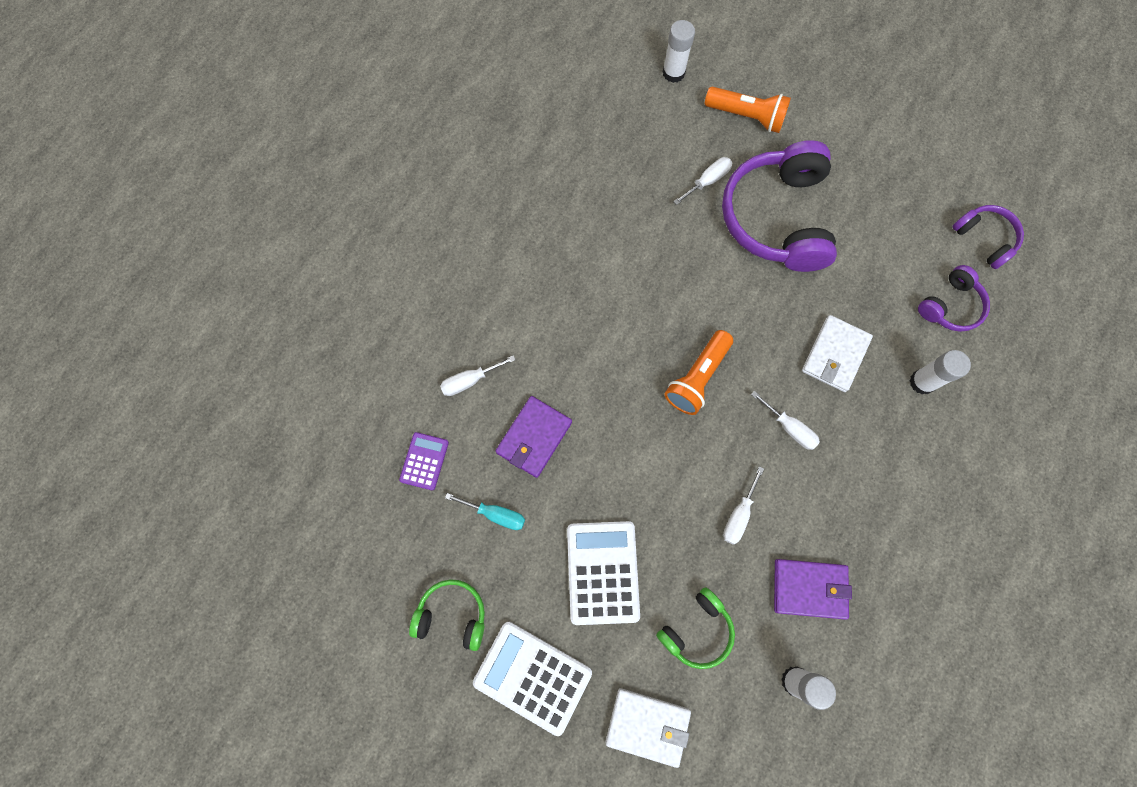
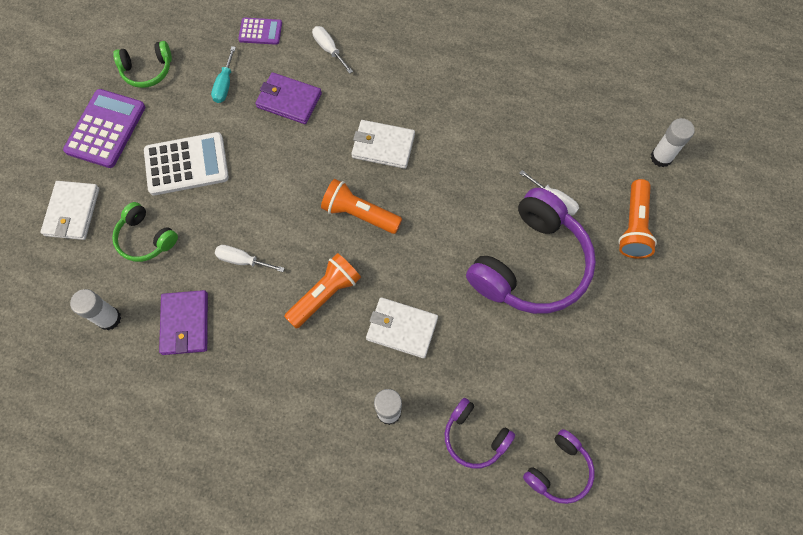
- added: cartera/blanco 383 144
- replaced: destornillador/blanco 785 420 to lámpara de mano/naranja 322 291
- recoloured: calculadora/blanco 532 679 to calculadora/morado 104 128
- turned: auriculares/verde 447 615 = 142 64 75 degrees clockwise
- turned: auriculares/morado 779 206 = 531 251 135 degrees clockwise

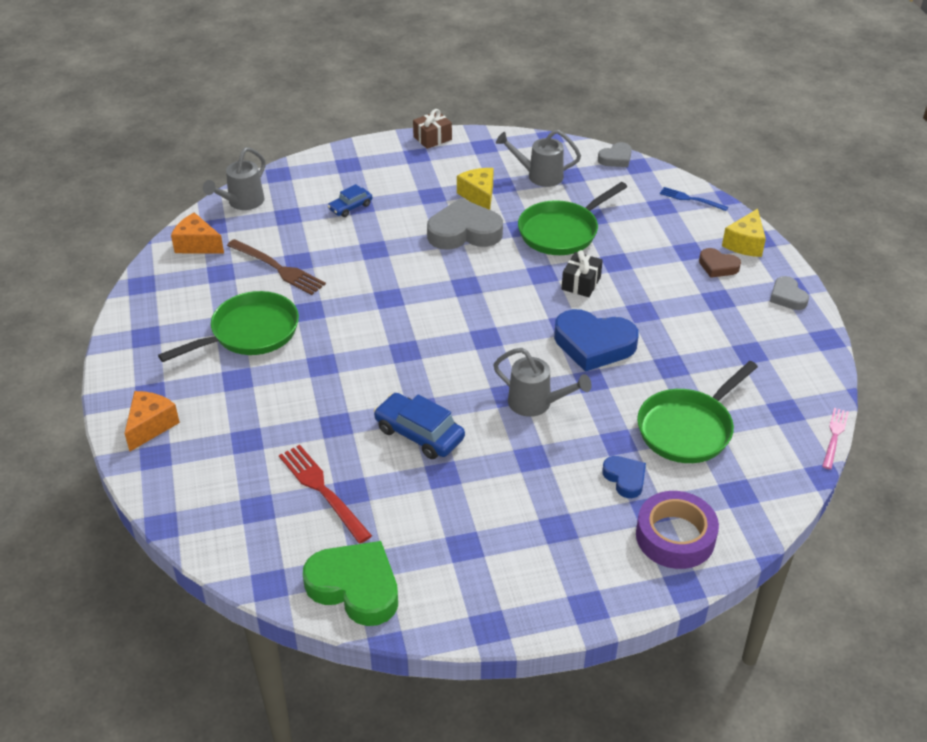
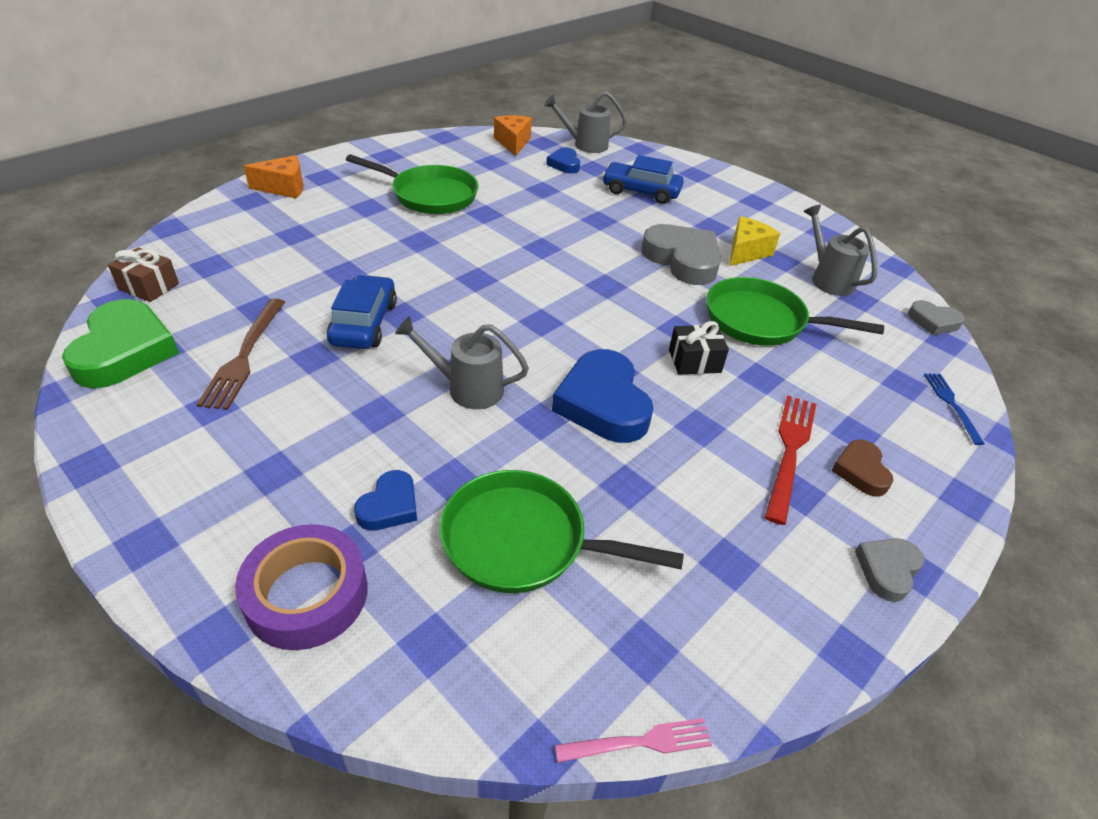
- removed: queso/amarillo 744 233
- added: corazón/azul 563 160
- moved: tenedor/marrón 276 267 to 240 354
- moved: tenedor/rojo 325 494 to 790 460
- moved: regalo/marrón 432 129 to 143 274
- turned: regadera/gris 542 382 = 462 362 105 degrees clockwise
- resized: coche/azul 350 200 = 643 179 x1.67

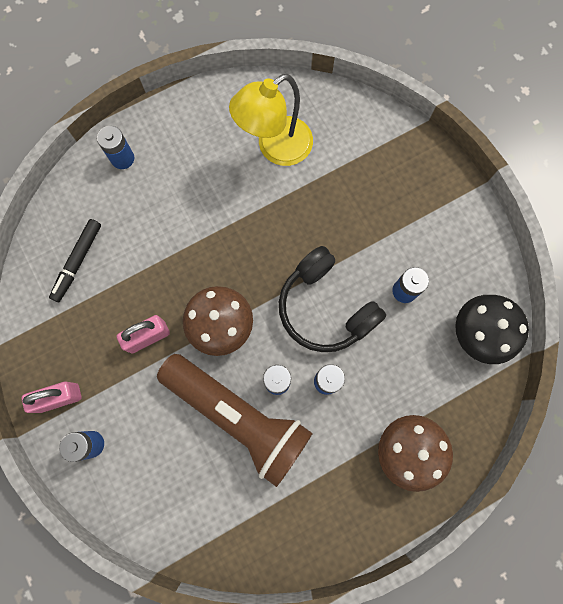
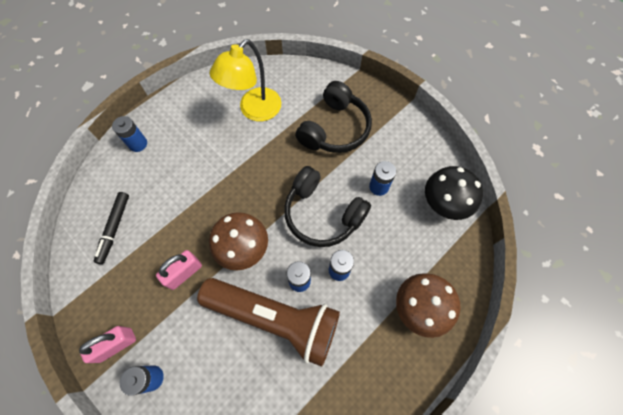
- added: auriculares/negro 333 117

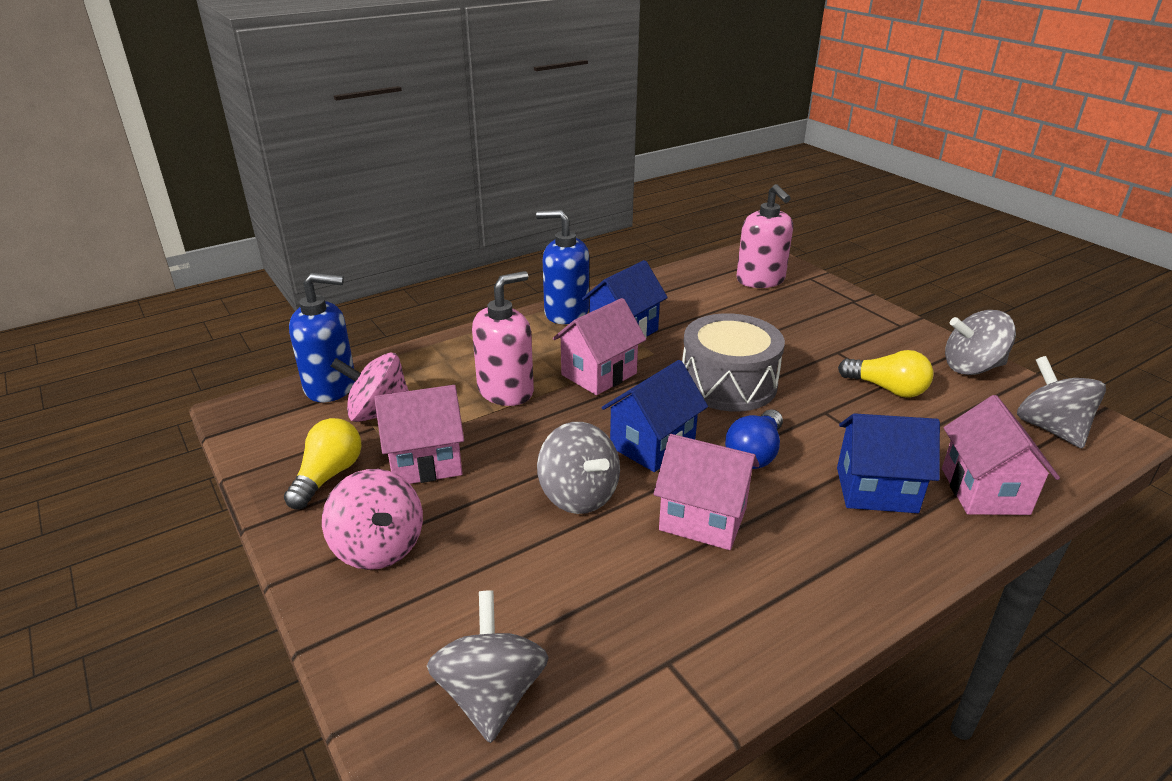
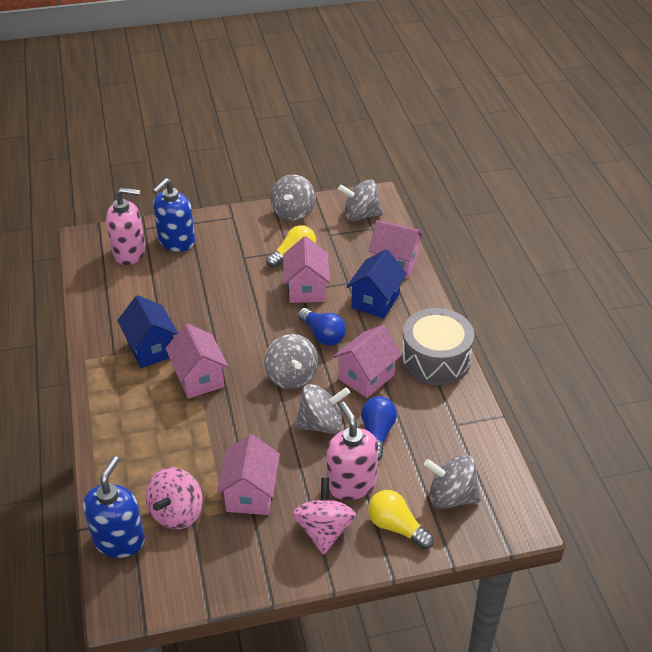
- added: casa/rosa 306 269
- added: bombilla/azul 379 428
- moved: bombilla/amarillo 323 463 to 401 519
- moved: dispensador de jabón/rosa 503 338 to 352 451
- moved: dispensador de jabón/azul 562 267 to 173 215
- moved: tambor/gris 733 362 to 437 346
- replaced: casa/azul 655 416 to peonza/gris 291 361
- turned: peonza/rosa 372 519 = 324 516 75 degrees counterclockwise

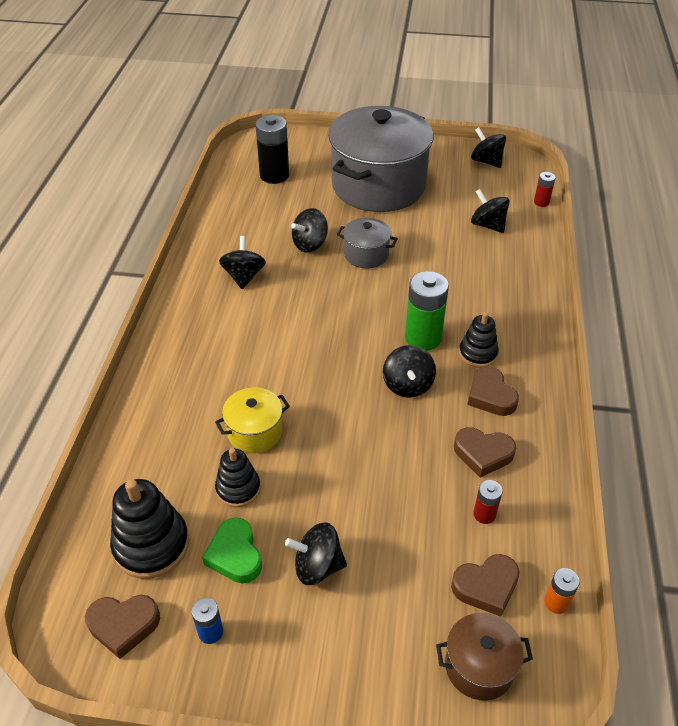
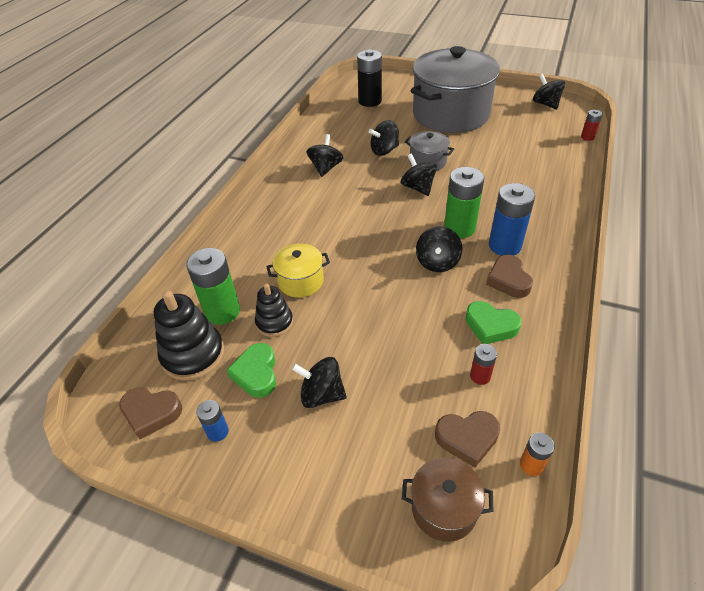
- added: pila/verde 213 286
- moved: peonza/negro 490 211 to 419 174
- replaced: juguete apilable/negro 479 340 to pila/azul 512 219
- recoloured: corazón/marrón 485 452 to corazón/verde 493 322

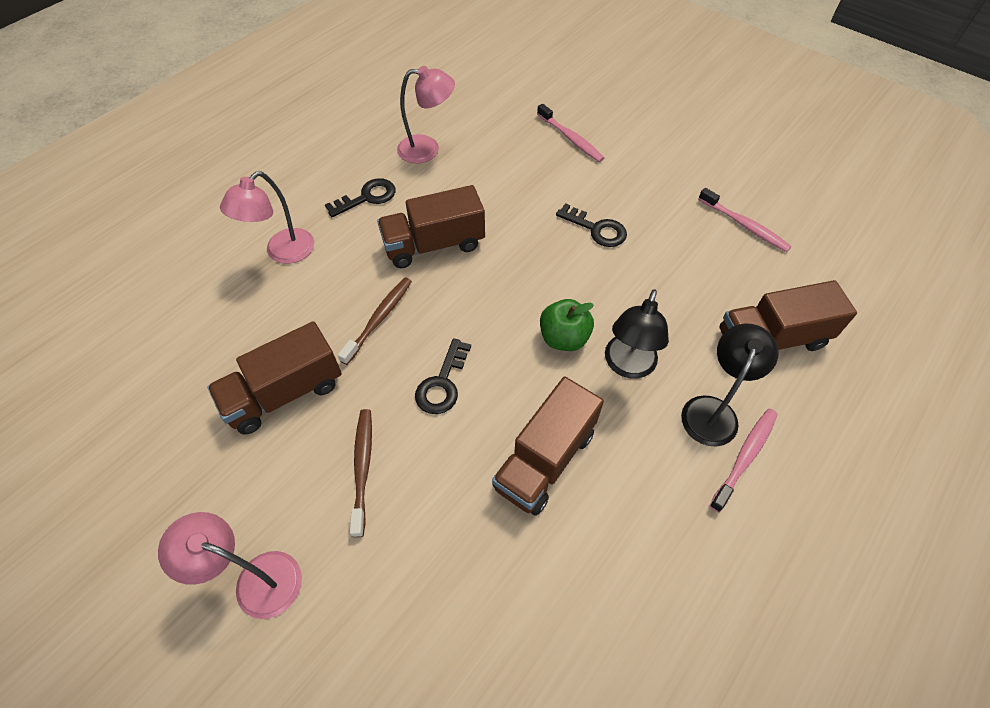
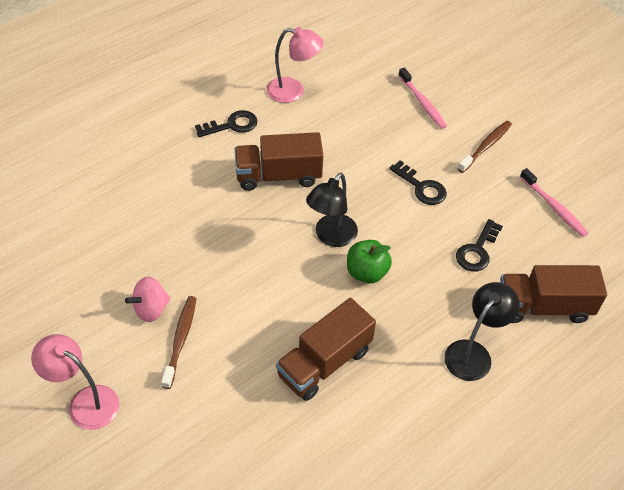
- removed: camión/marrón 274 378
- removed: lámpara/rosa 267 217
- removed: cepillo de dientes/rosa 743 460
- added: peonza/rosa 148 299
- moved: cepillo de dientes/marrón 375 321 to 485 147
- moved: llave/negro 443 376 to 479 245
- moved: lámpara/negro 637 334 to 332 210

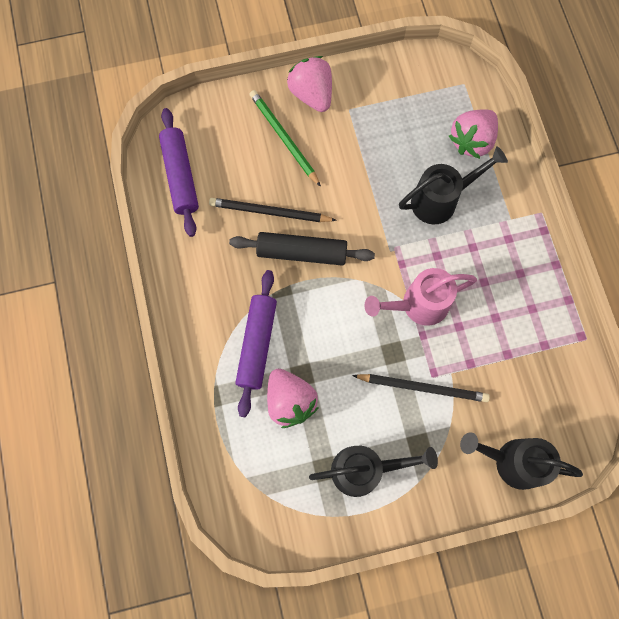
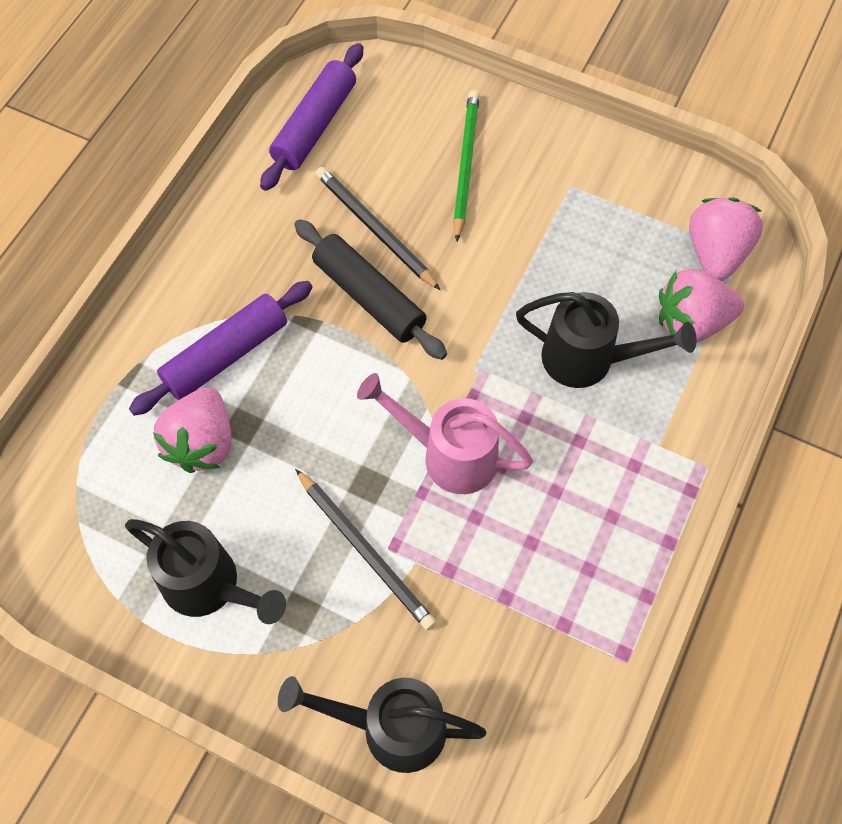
- moved: fresa/rosa 309 84 to 726 239
- turned: regadera/negro 521 461 = 382 724 45 degrees counterclockwise

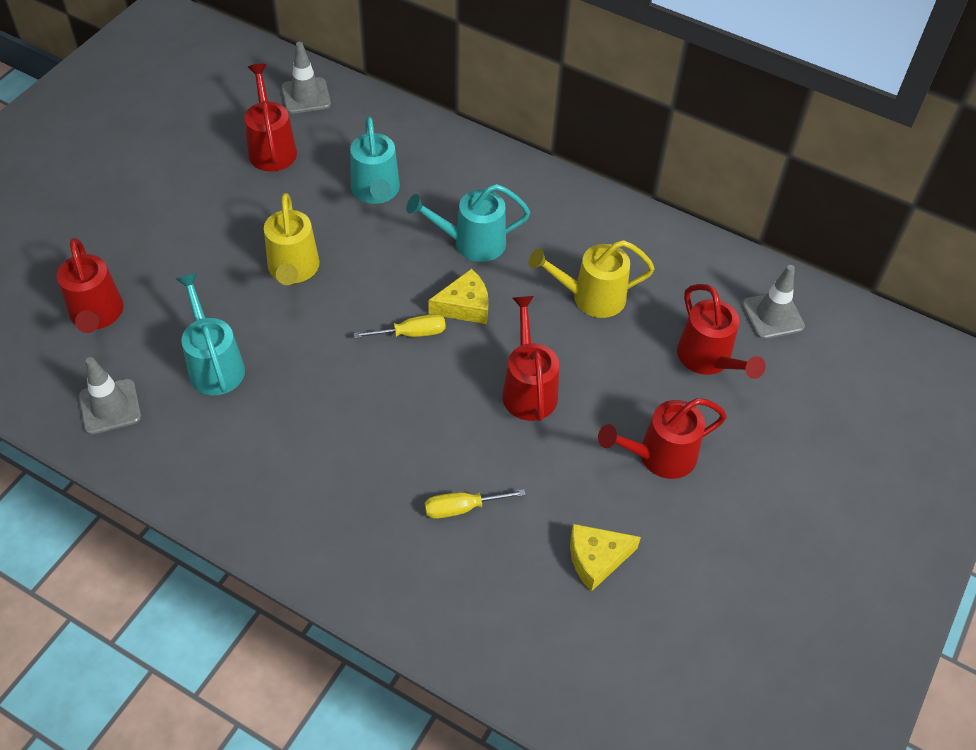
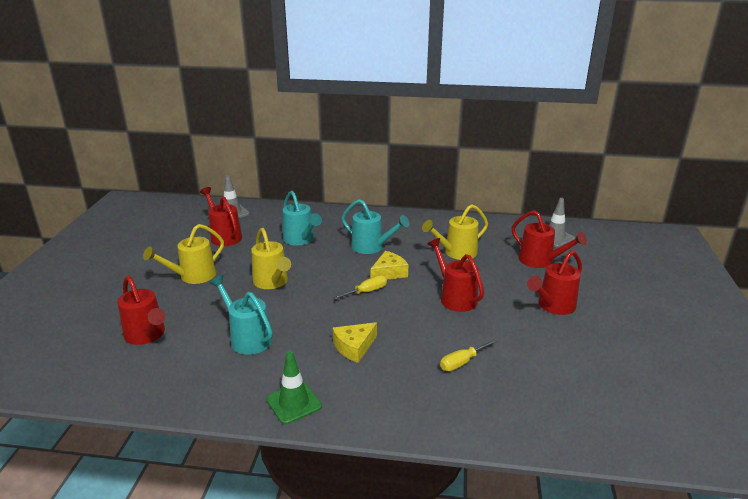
- removed: cono de tráfico/gris 110 396
- added: regadera/amarillo 183 254
- added: cono de tráfico/verde 294 387
- moved: queso/amarillo 605 558 to 355 342
- turned: regadera/turquesa 468 223 = 375 226 120 degrees counterclockwise

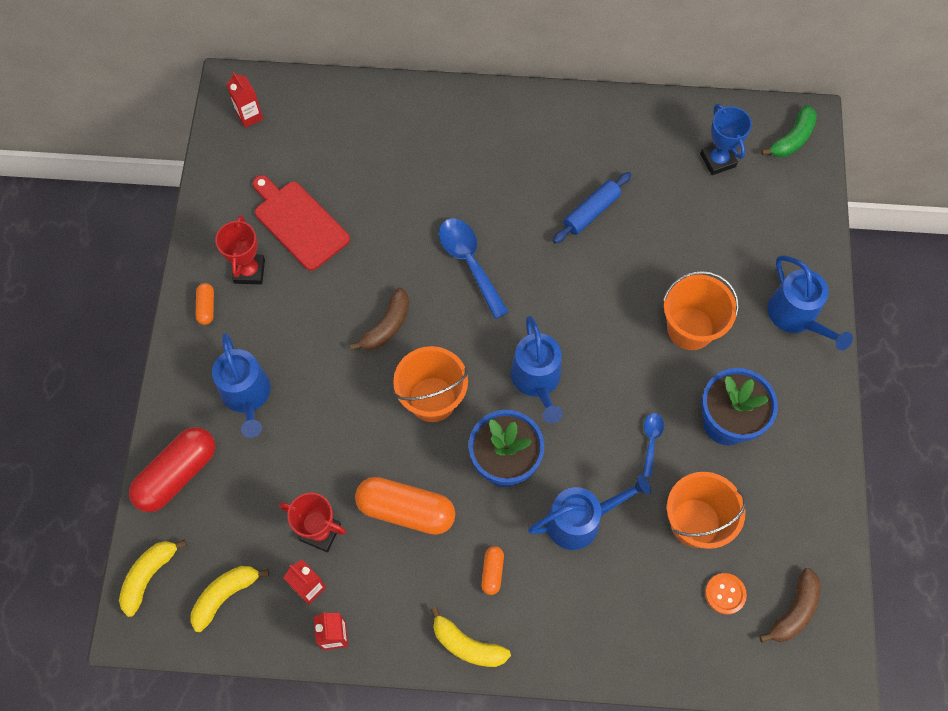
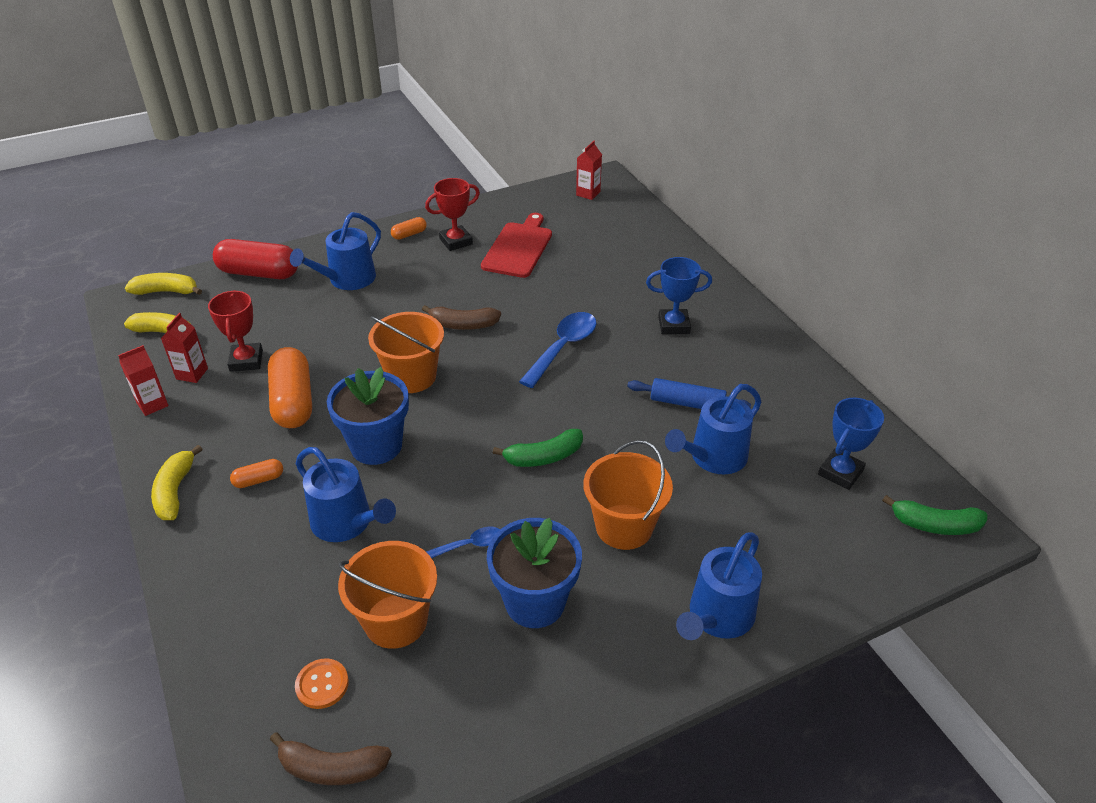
- added: plátano/verde 538 448
- added: trofeo/azul 679 295
- moved: regadera/azul 537 369 to 713 429

